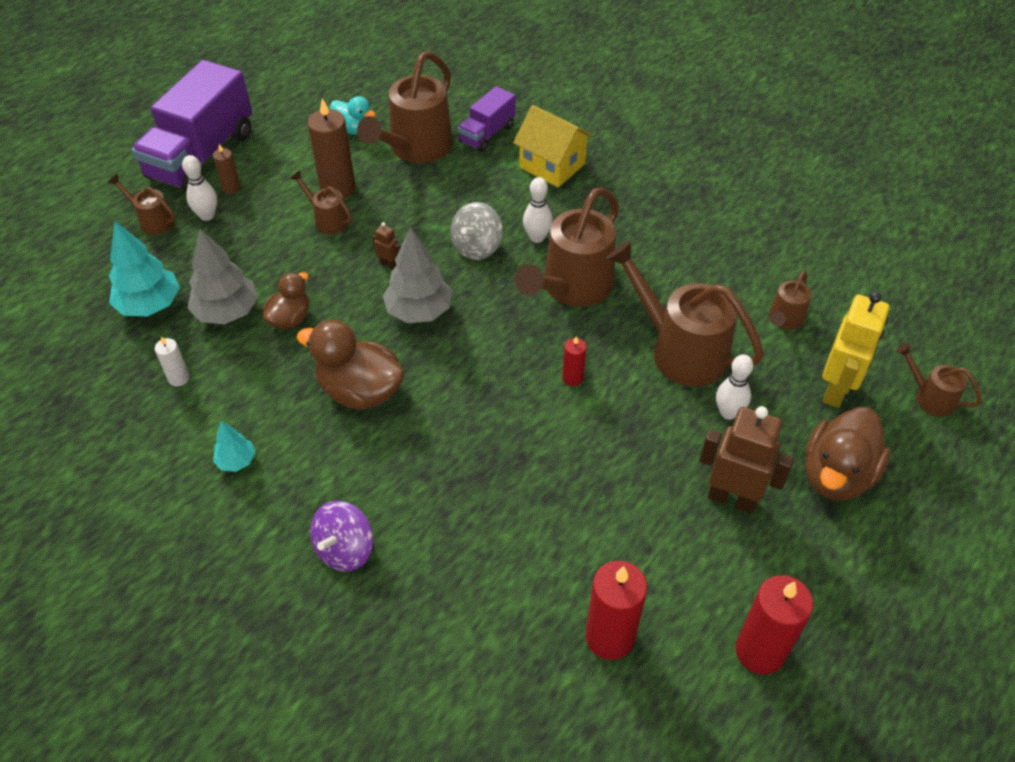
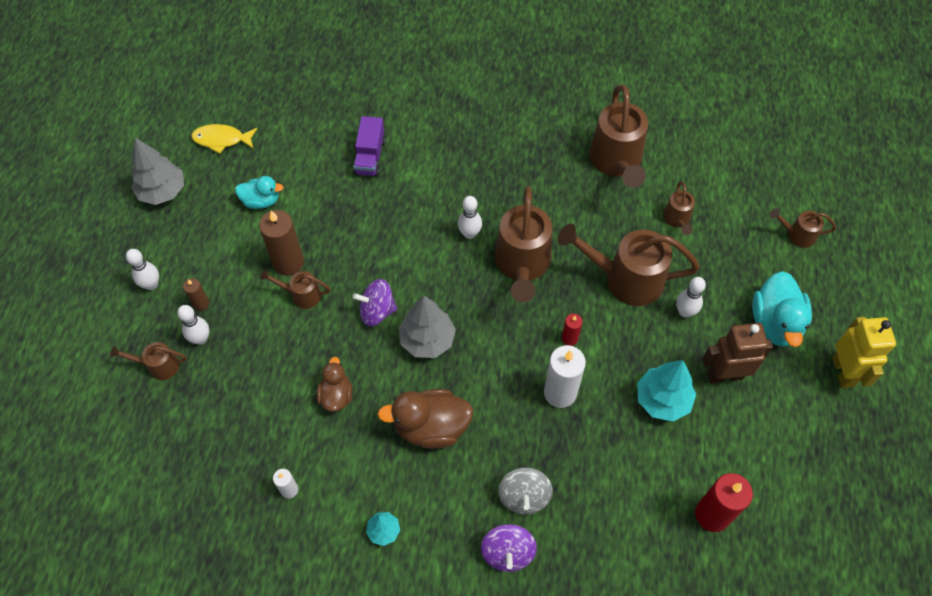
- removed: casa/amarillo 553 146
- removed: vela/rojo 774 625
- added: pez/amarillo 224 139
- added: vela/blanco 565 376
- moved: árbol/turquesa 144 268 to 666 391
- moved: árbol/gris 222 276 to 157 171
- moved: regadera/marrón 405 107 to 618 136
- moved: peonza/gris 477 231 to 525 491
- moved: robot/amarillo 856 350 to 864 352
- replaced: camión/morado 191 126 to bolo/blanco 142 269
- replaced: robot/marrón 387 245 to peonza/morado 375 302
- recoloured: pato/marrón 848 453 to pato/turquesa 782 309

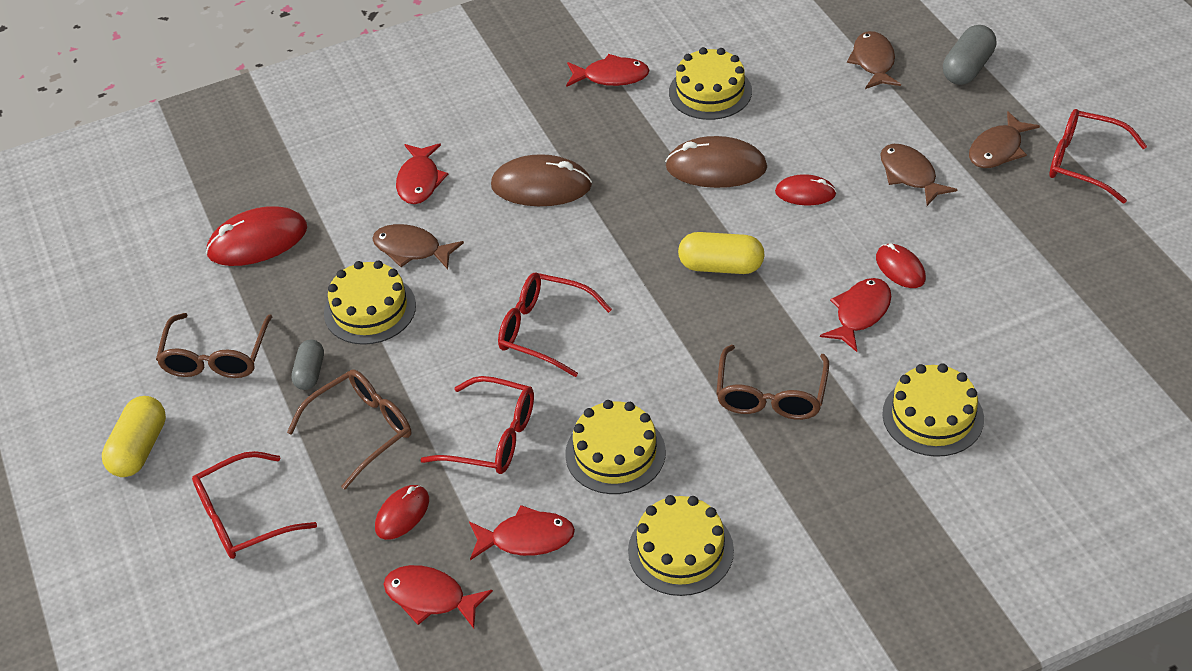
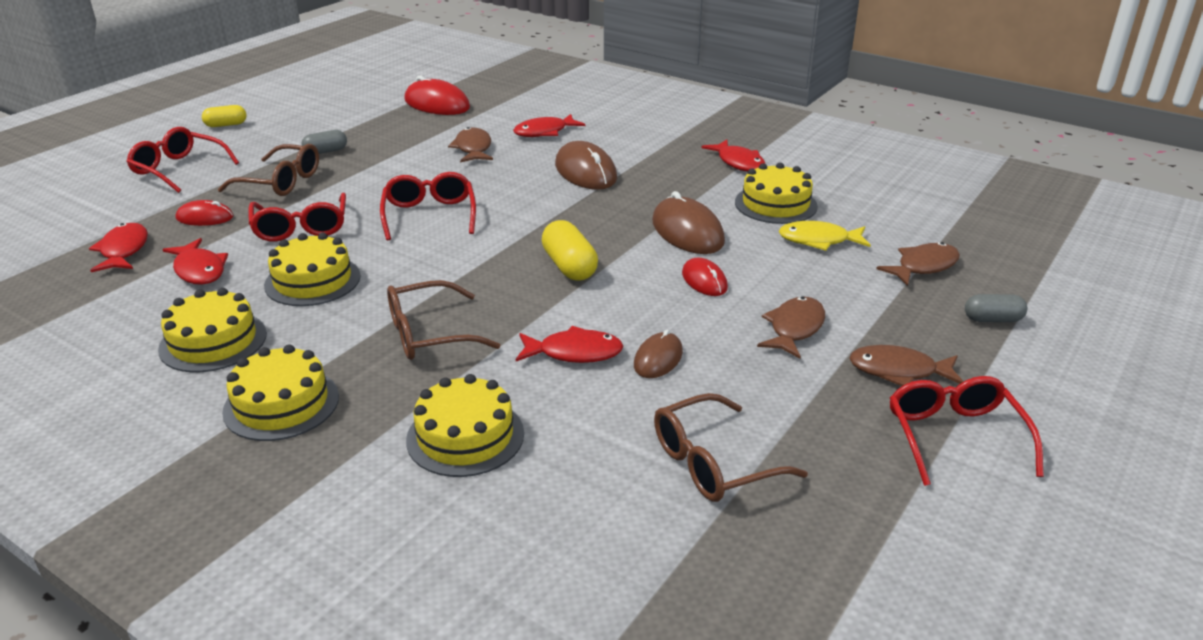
- added: pez/amarillo 825 236
- moved: gafas/marrón 214 345 to 731 447
- moved: tarta/amarillo 370 302 to 280 392
- recoloured: ratón/rojo 901 266 to ratón/marrón 658 353
- resized: cápsula/amarillo 134 436 = 224 116 x0.65
- resized: cápsula/gris 969 55 = 996 308 x0.65

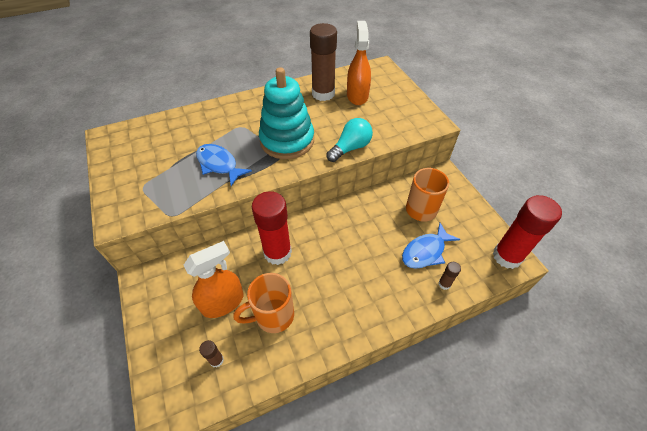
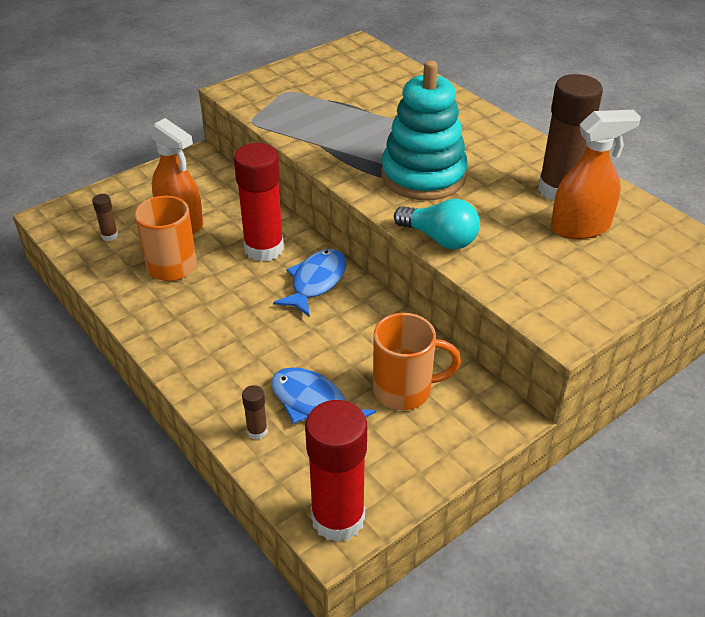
- moved: pez/azul 224 165 to 309 283

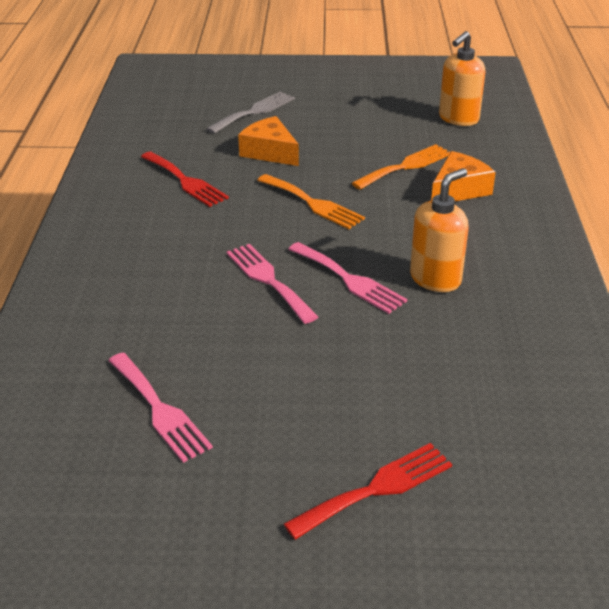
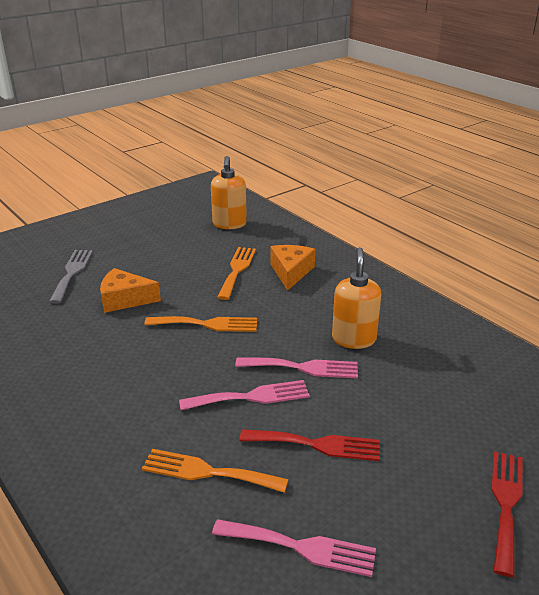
- added: tenedor/naranja 215 471
- moved: tenedor/rojo 185 179 to 310 445
- turned: tenedor/rosa 272 284 = 244 395 150 degrees clockwise

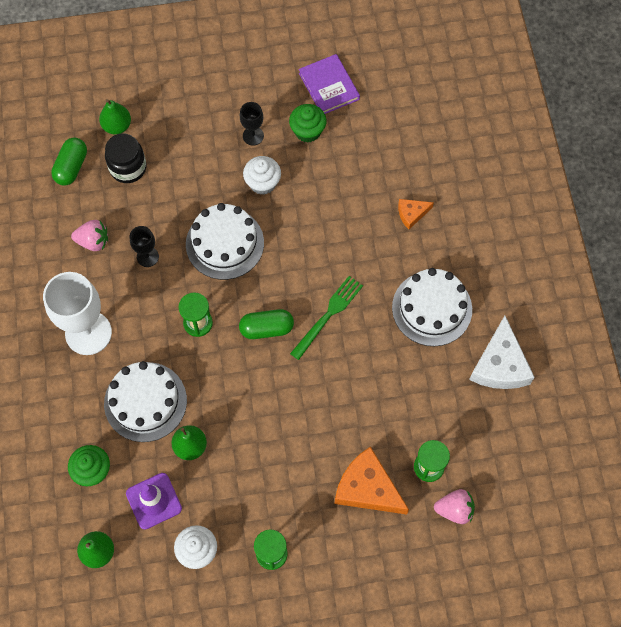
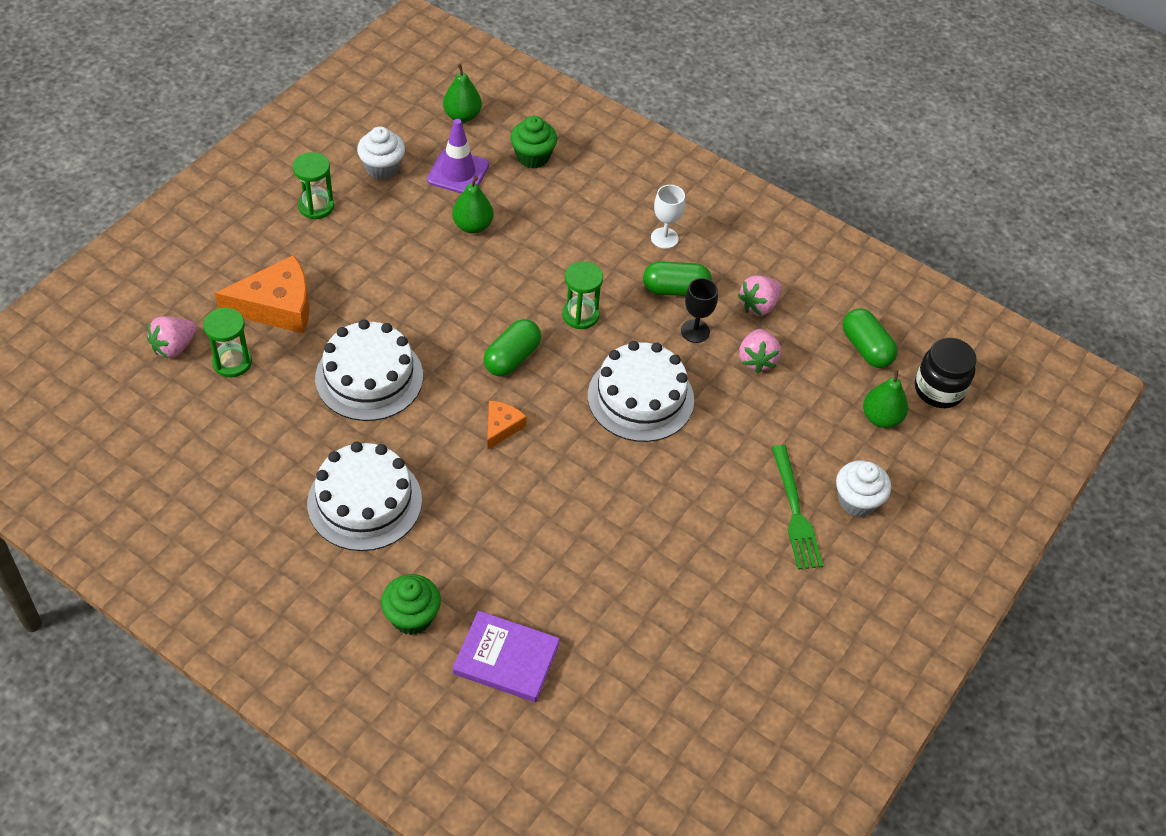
- removed: copa/negro 252 124
- removed: queso/blanco 502 352
- added: cápsula/verde 677 278
- added: fresa/rosa 760 351
- moved: tarta/blanco 145 401 to 369 370
- moved: tarro/negro 125 158 to 946 373
- moved: magdalena/blanco 262 175 to 863 488
- moved: magdalena/verde 308 123 to 411 604
- moved: tenedor/verde 326 318 to 797 507
- moved: libro/morado 329 84 to 506 656
- moved: queso/naranja 416 214 to 507 425
- resized: copa/blanco 77 313 = 668 217 x0.49

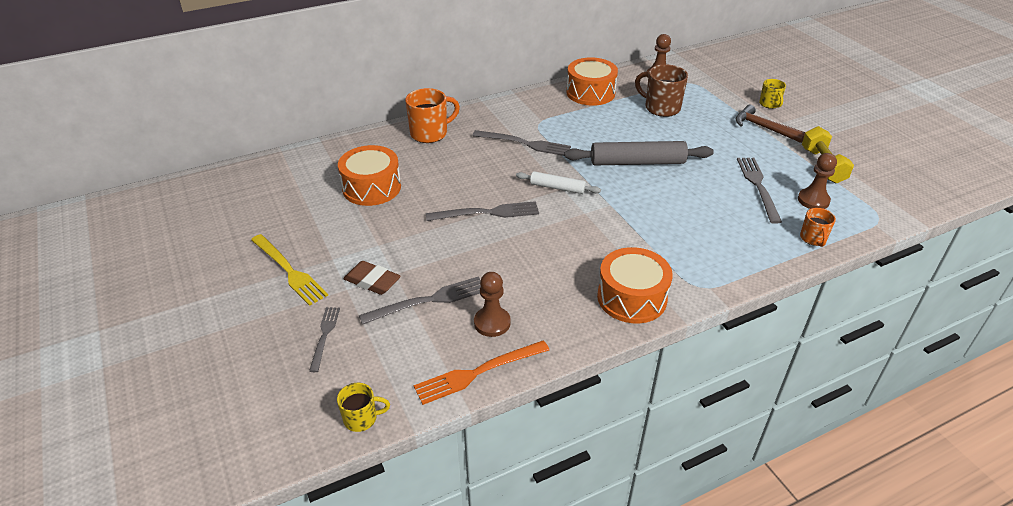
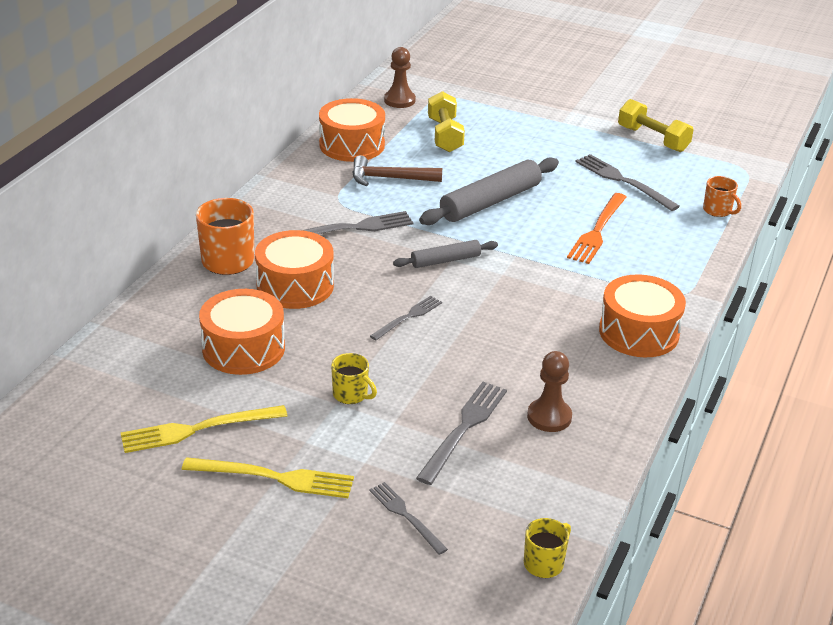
- removed: goma de borrar/marrón 372 278
- removed: peón/marrón 817 181
- added: tenedor/amarillo 204 429
- added: tambor/naranja 294 269
- moved: tenedor/naranja 481 372 to 596 228
- moved: martillo/marrón 770 124 to 397 170
- moved: taza/amarillo 772 94 to 354 378
- replaced: taza/marrón 661 91 to mancuerna/amarillo 446 121
- recoloured: rodillo/blanco 558 182 to rodillo/gris 445 254
- resized: tenedor/gris 482 211 = 406 318 x0.63

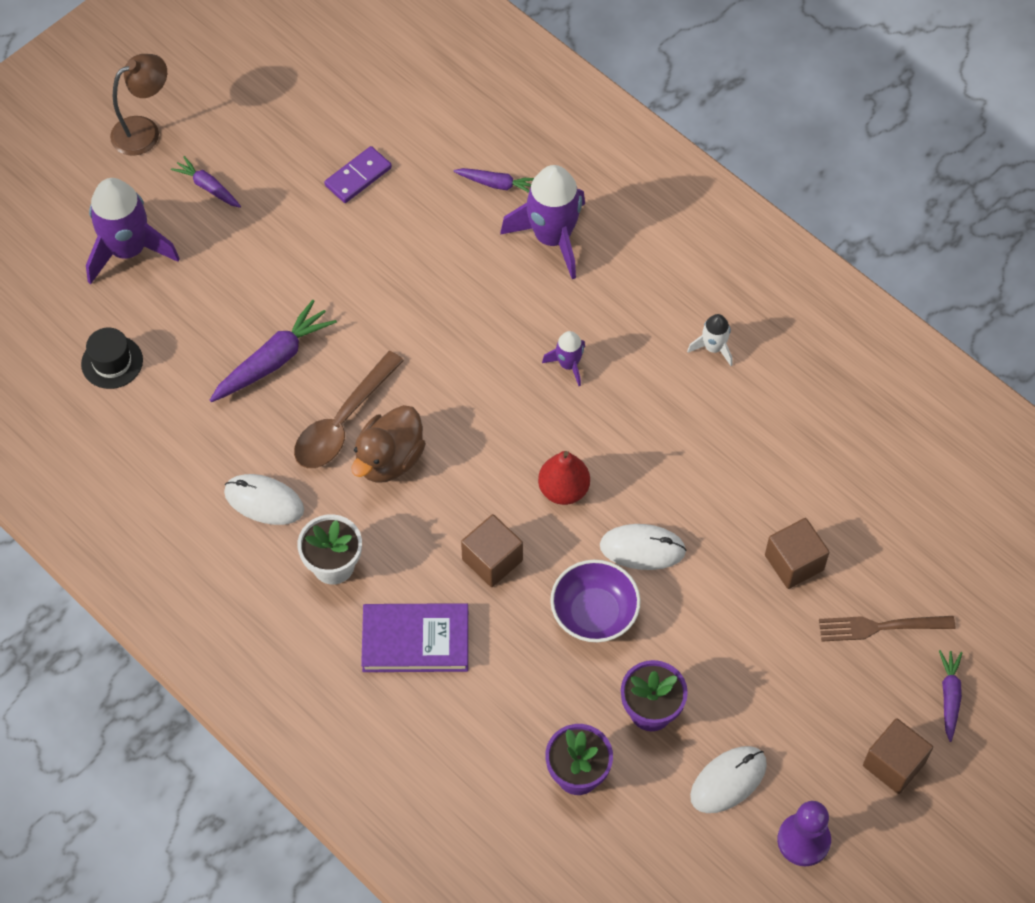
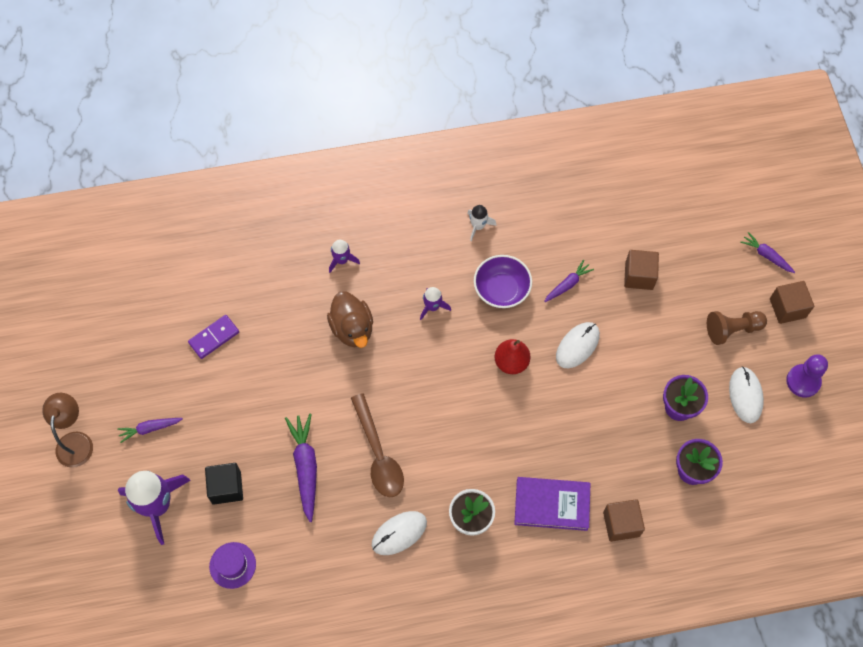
- removed: tenedor/marrón 887 629
- added: cubo/negro 224 484
- added: peón/marrón 737 328
- moved: pato/marrón 389 444 to 350 319
- moved: zanahoria/morado 493 180 to 569 281
- moved: cubo/marrón 492 550 to 624 520
- moved: cuenco/morado 595 601 to 503 281
- recoloured: sombrero/negro 112 358 to sombrero/morado 232 565
- turned: ficha de dominó/morado 358 174 = 213 337 60 degrees clockwise
- turned: libro/morado 414 637 = 552 504 60 degrees clockwise
- resized: cohete/morado 542 222 = 344 256 x0.49

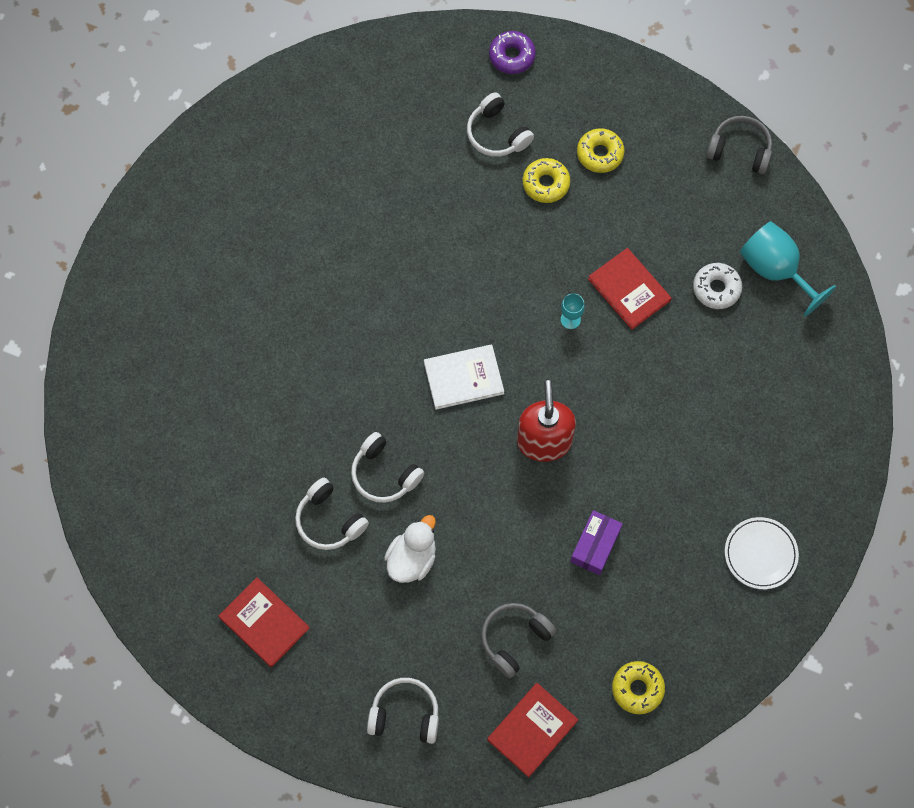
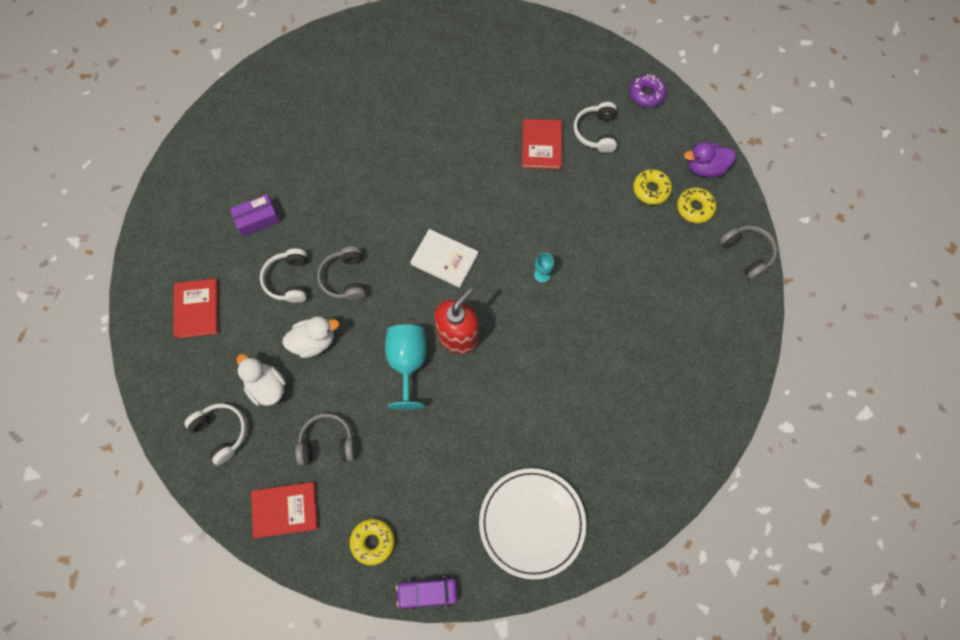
- removed: rosquilla/blanco 717 286
- added: pato/blanco 261 380
- added: coche/morado 427 593
- added: pato/morado 710 159
- moved: rosquilla/amarillo 546 180 to 696 205
- moved: caja/morado 596 542 to 255 215
- moved: libro/rojo 630 289 to 542 144
- moved: copa/turquesa 788 269 to 406 367
- recoloured: auriculares/blanco 387 467 to auriculares/gris 341 273
- resized: plato/blanco 762 553 = 532 524 x1.68

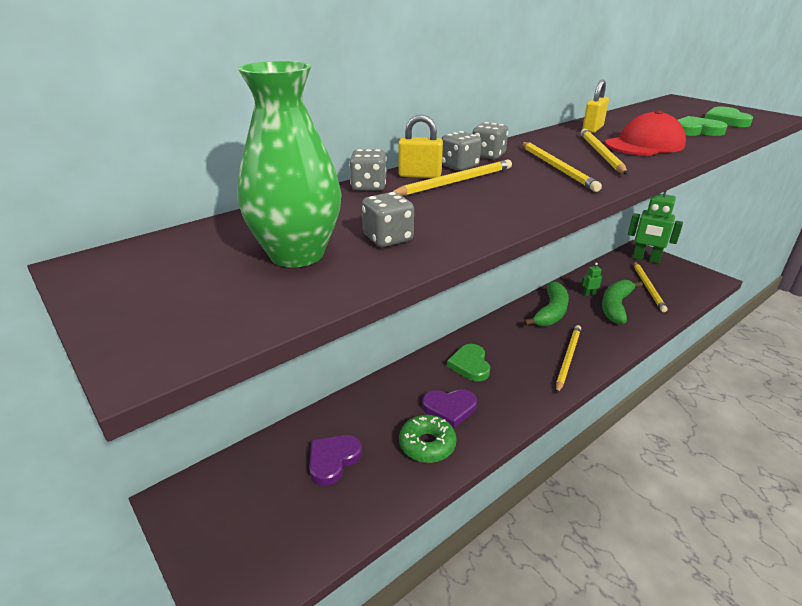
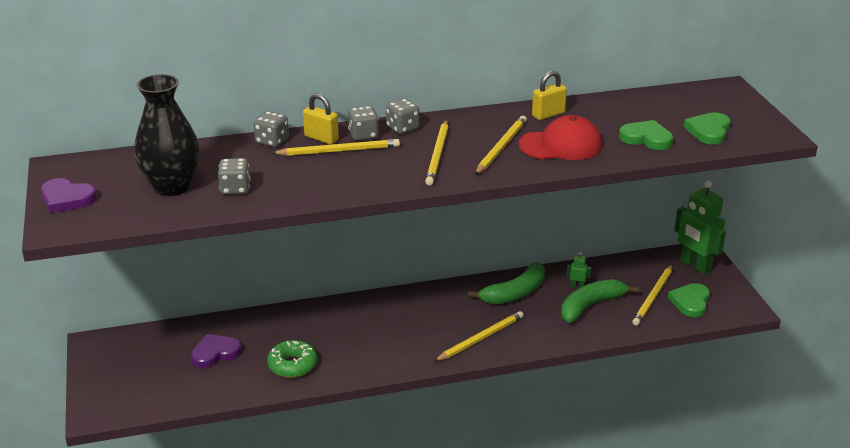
- moved: corazón/morado 449 408 to 69 195
- moved: corazón/verde 468 362 to 689 300
- recoloured: florero/verde 289 164 to florero/negro 167 135

